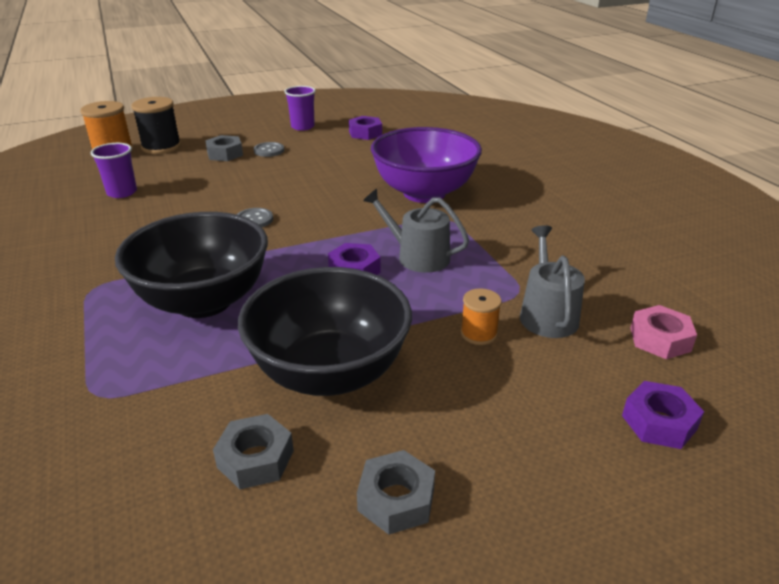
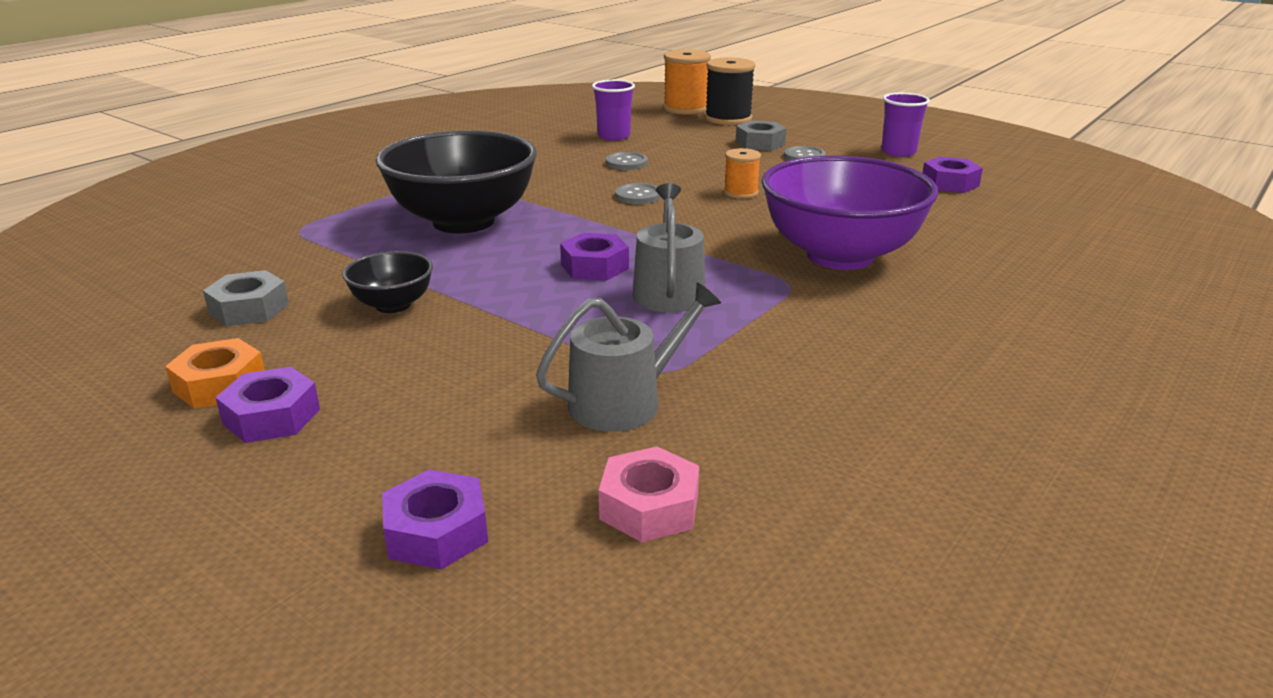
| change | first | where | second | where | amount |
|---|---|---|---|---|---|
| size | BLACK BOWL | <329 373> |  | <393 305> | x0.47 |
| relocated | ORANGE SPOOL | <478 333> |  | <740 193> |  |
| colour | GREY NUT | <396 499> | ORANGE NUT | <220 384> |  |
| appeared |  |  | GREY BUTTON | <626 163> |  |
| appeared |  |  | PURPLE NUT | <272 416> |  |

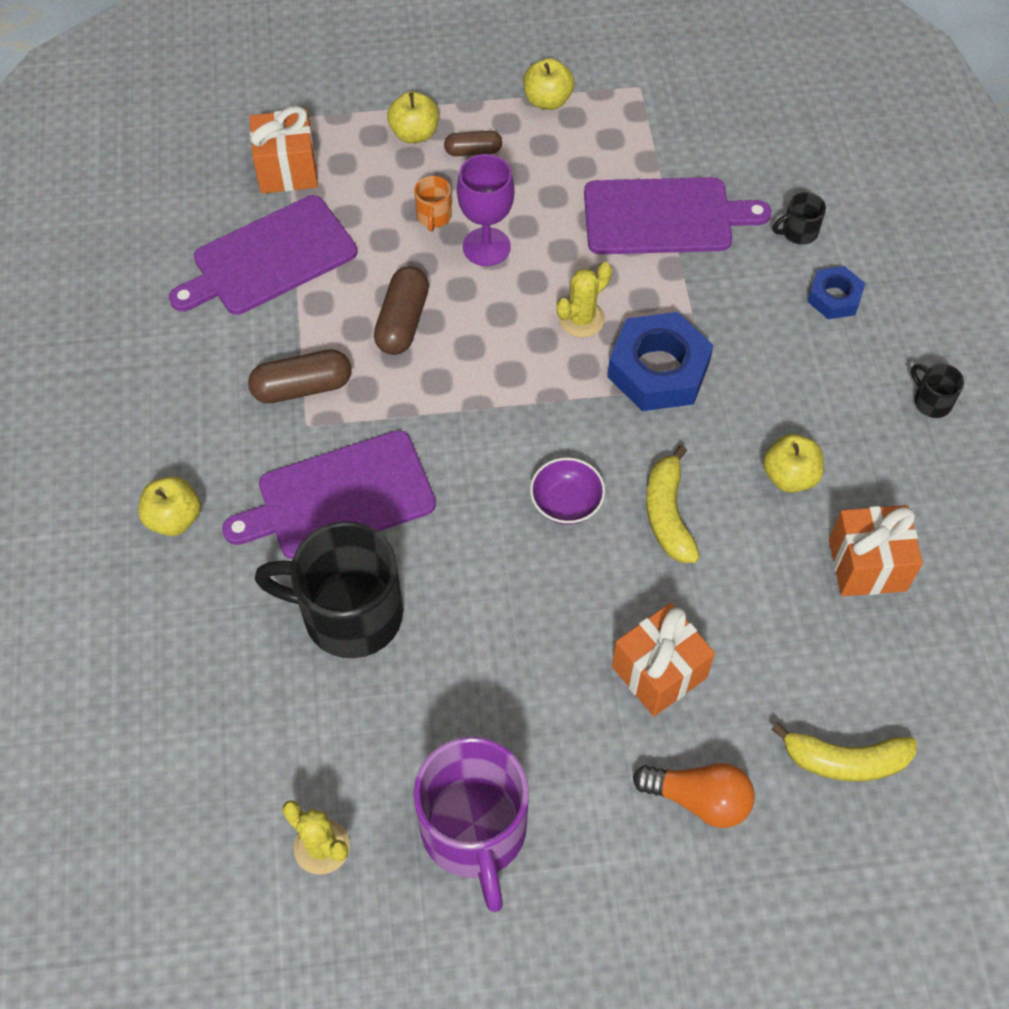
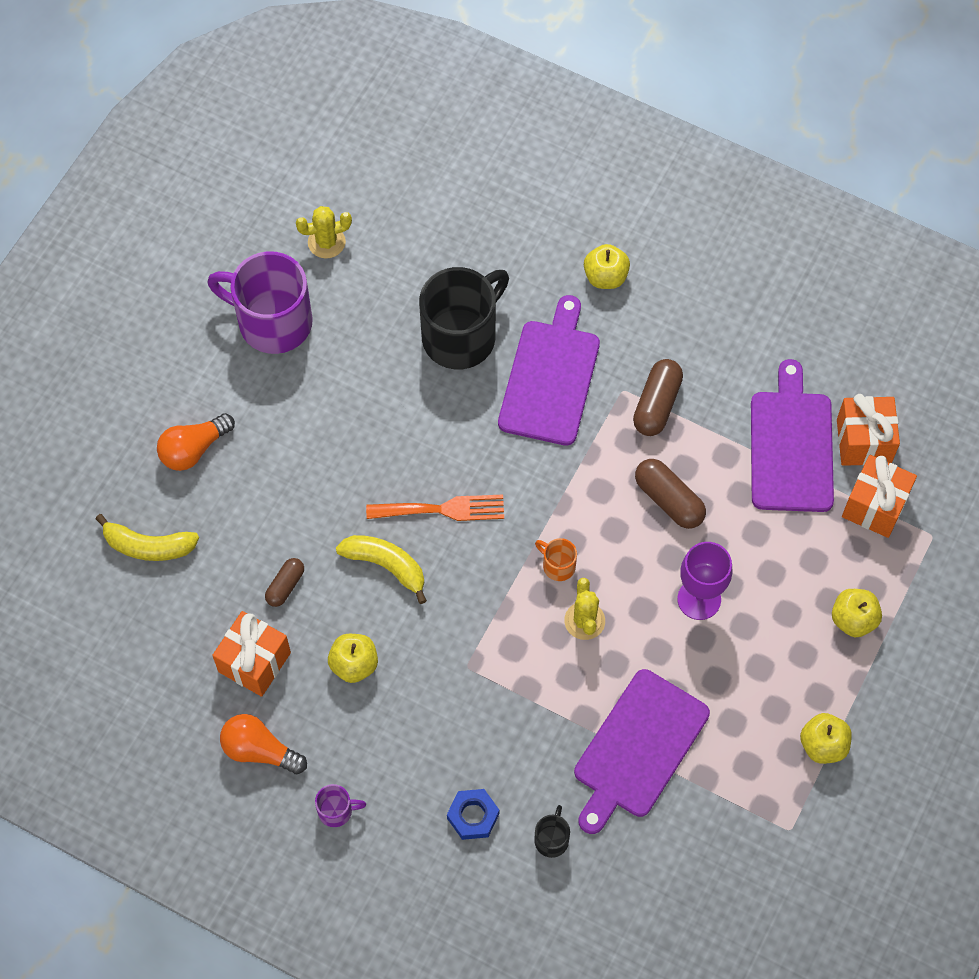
| change | first | where | second | where | amount |
|---|---|---|---|---|---|
| relocated | BROWN CAPSULE | <473 151> |  | <285 586> |  |
| relocated | ORANGE MUG | <434 216> |  | <558 565> |  |
| missing | BLUE NUT | <658 370> |  |  |  |
| colour | BLACK MUG | <931 401> | PURPLE MUG | <336 811> |  |
| exchanged | PURPLE BOWL | <566 503> | ORANGE FORK | <443 509> |  |
| relocated | ORANGE GIFT | <659 672> |  | <863 441> |  |
| spun | YELLOW BANANA | <845 761> |  | <148 546> | 120 degrees counterclockwise |
| appeared |  |  | ORANGE LIGHT BULB | <260 750> |  |

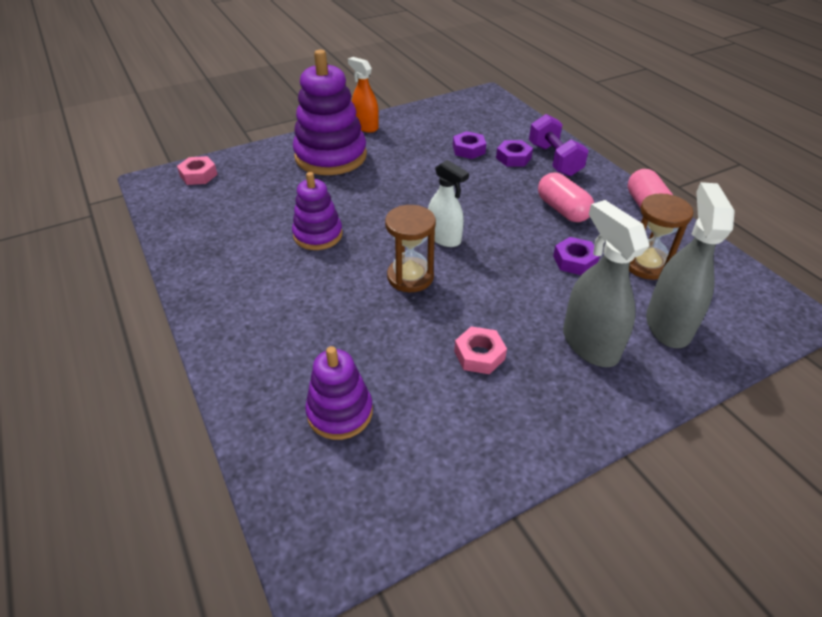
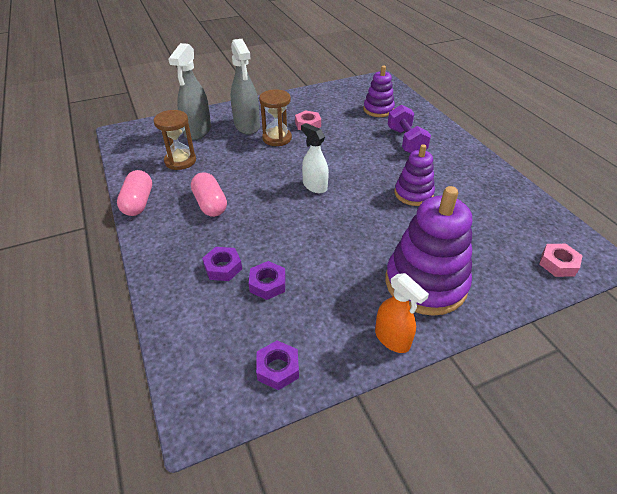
| change | first | where | second | where | amount |
|---|---|---|---|---|---|
| relocated | PURPLE DUMBBELL | <554 160> |  | <406 141> |  |
| relocated | BROWN HOURGLASS | <410 277> |  | <277 138> |  |
| relocated | PURPLE NUT | <574 261> |  | <278 368> |  |

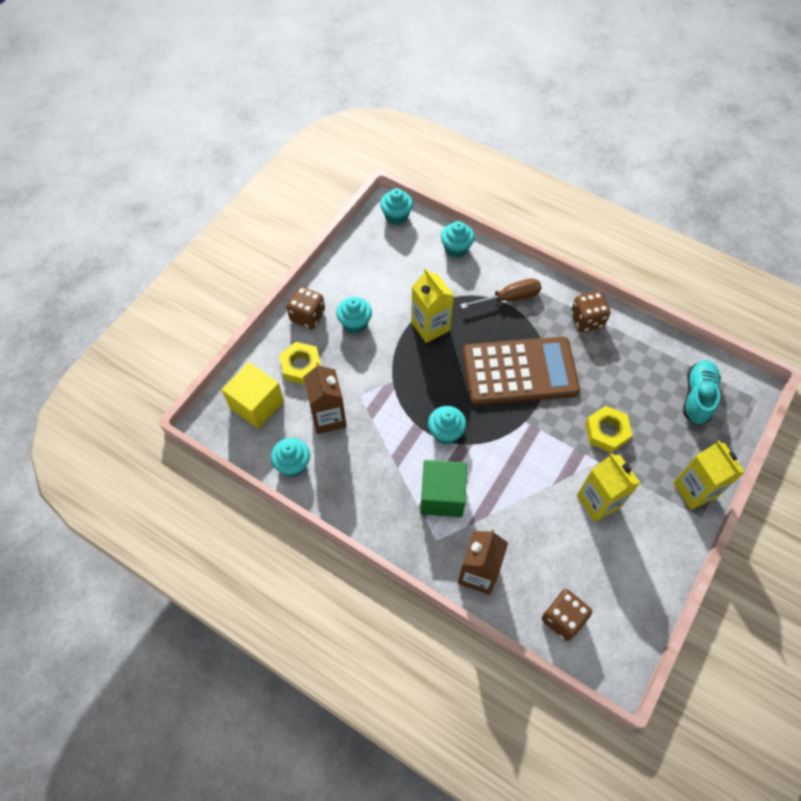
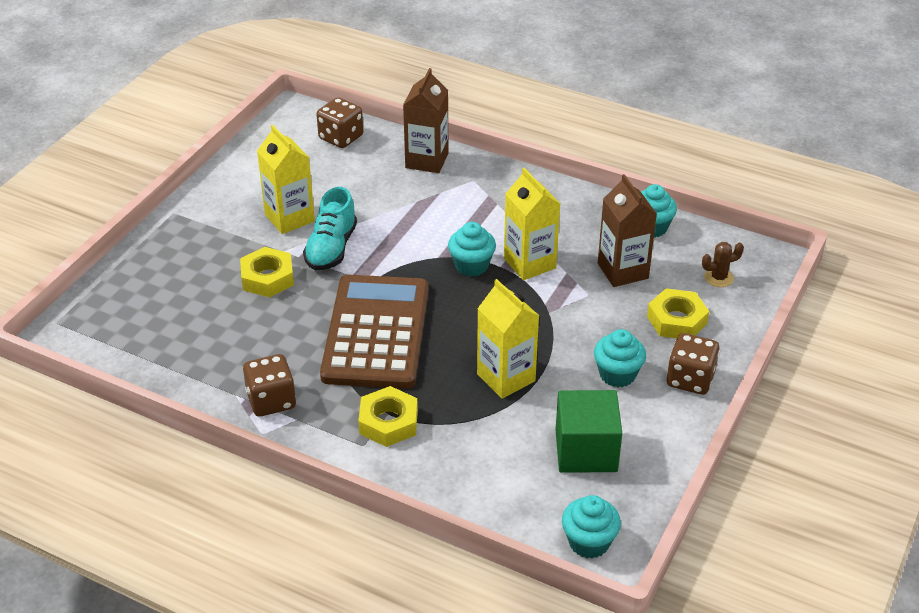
| change | first | where | second | where | amount |
|---|---|---|---|---|---|
| missing | TURQUOISE CUPCAKE | <456 248> |  |  |  |
| exchanged | BROWN SCREWDRIVER | <509 298> | YELLOW NUT | <388 422> |  |
| spun | BROWN CALCULATOR | <519 371> |  | <376 332> | 105 degrees clockwise |
| relocated | TURQUOISE SHOE | <697 397> |  | <331 248> |  |
| exchanged | YELLOW CUBE | <257 404> | BROWN CACTUS | <718 278> |  |
| relocated | YELLOW CARTON | <695 490> |  | <529 263> |  |
| relocated | GREEN CUBE | <442 496> |  | <586 450> |  |

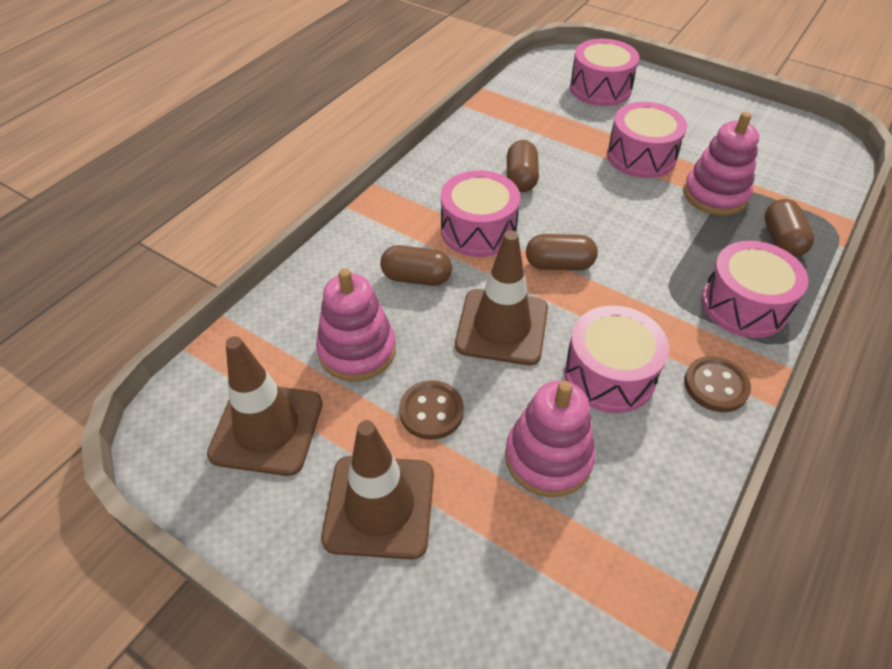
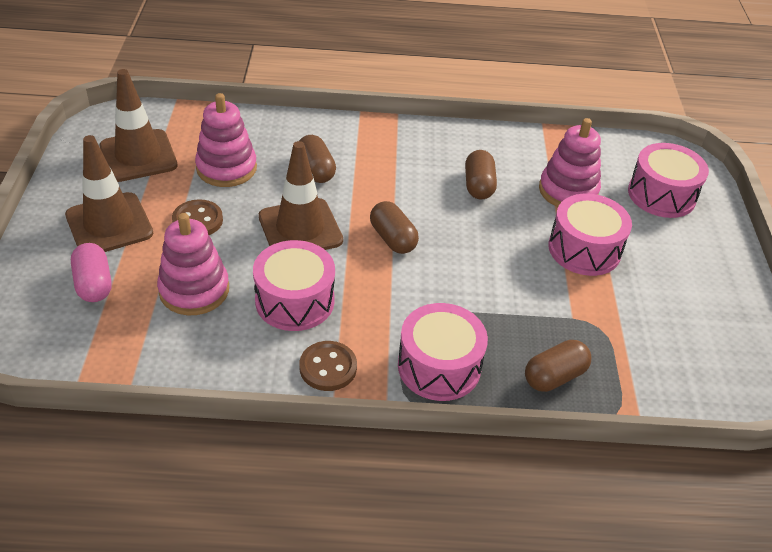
| change | first | where | second | where | amount |
|---|---|---|---|---|---|
| relocated | PINK STACKING TOY | <715 195> |  | <568 191> |  |
| spun | BROWN CAPSULE | <521 178> |  | <478 186> | 60 degrees counterclockwise |
| missing | PINK DRUM | <478 230> |  |  |  |
| appeared |  |  | PINK CAPSULE | <94 284> |  |

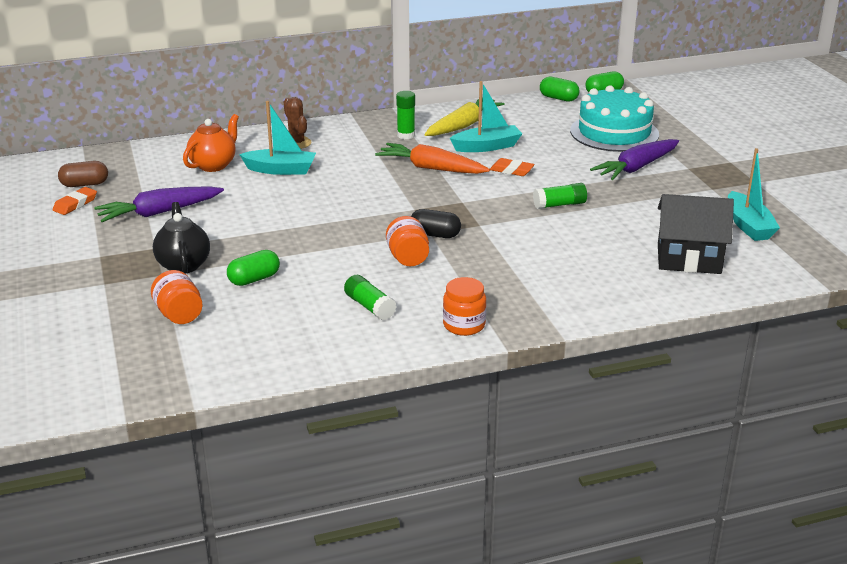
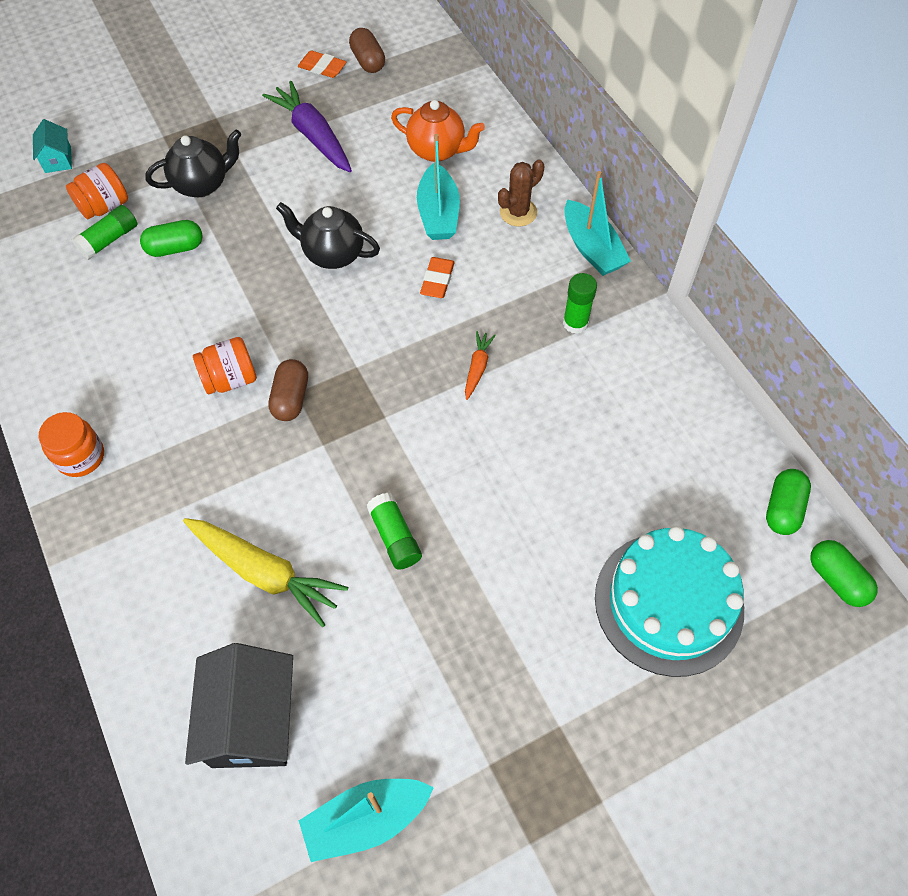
| change | first | where | second | where | amount |
|---|---|---|---|---|---|
| relocated | TURQUOISE BOAT | <487 147> |  | <591 248> |  |
| relocated | YELLOW CARROT | <463 126> |  | <265 572> |  |
| missing | PURPLE CARROT | <636 168> |  |  |  |
| size | ORANGE CARROT | <431 168> |  | <477 368> | x0.50 |
| relocated | ORANGE ERASER | <511 170> |  | <437 280> |  |
| colour | BLACK CAPSULE | <435 234> | BROWN CAPSULE | <291 398> |  |
| spun | GREEN CAPSULE | <254 279> |  | <175 248> | 60 degrees counterclockwise |
| relocated | GREEN GLUE STICK | <370 307> |  | <109 240> |  |
| appeared |  |  | TURQUOISE HOUSE | <58 159> |  |
| appeared |  |  | BLACK TEAPOT | <332 254> |  |

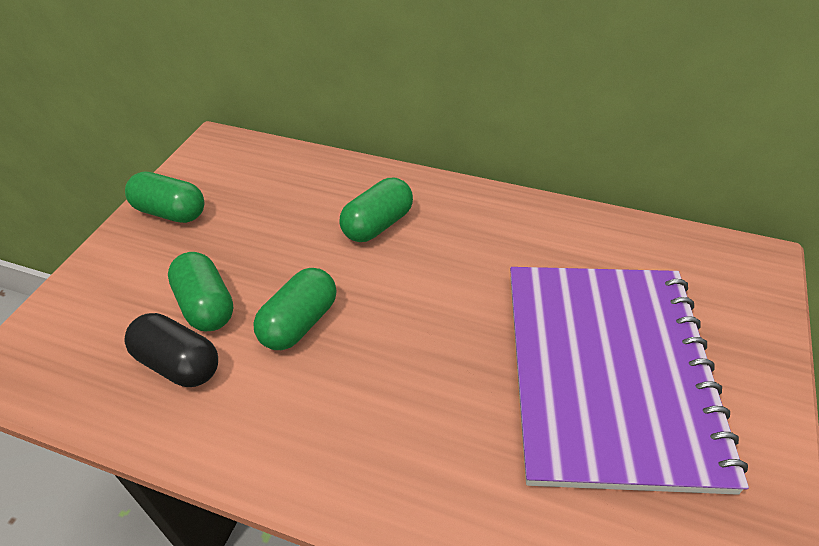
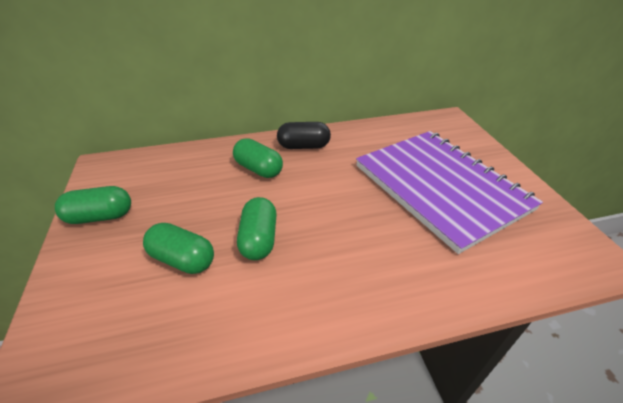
| change | first | where | second | where | amount |
|---|---|---|---|---|---|
| spun | GREEN CAPSULE | <378 224> |  | <258 169> | 60 degrees counterclockwise |
| relocated | BLACK CAPSULE | <179 364> |  | <304 146> |  |

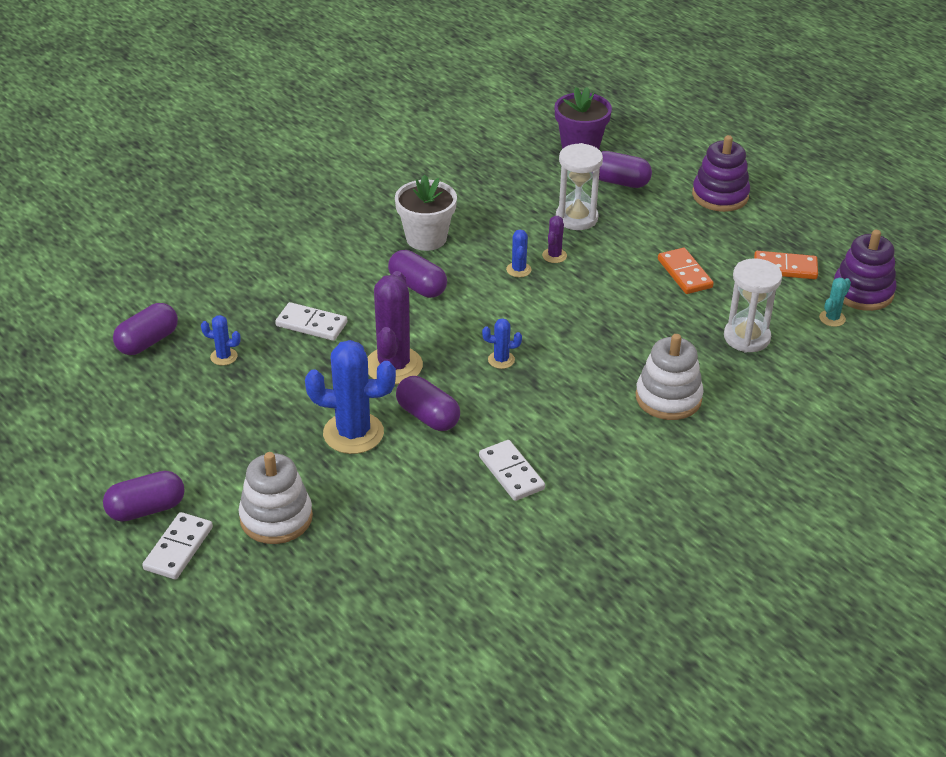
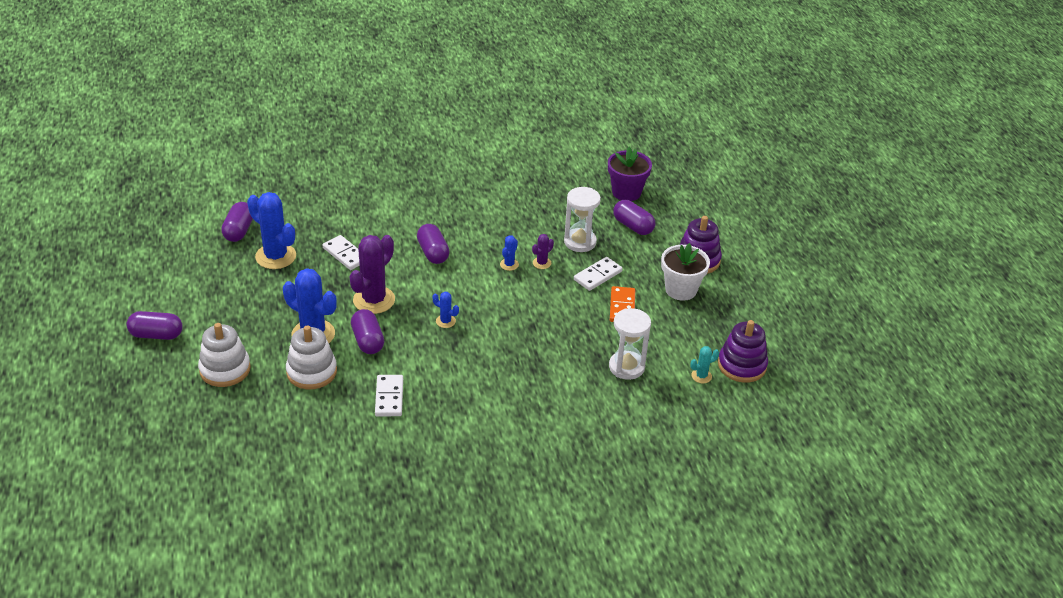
| change | first | where | second | where | amount |
|---|---|---|---|---|---|
| relocated | WHITE FLOWER POT | <426 238> |  | <681 290> |  |
| missing | ORANGE DOMINO | <785 268> |  |  |  |
| spun | PURPLE CAPSULE | <148 342> |  | <239 231> | 60 degrees counterclockwise |
| size | BLUE CACTUS | <224 357> |  | <275 256> | x2.13 |
| relocated | WHITE STACKING TOY | <668 398> |  | <311 372> |  |
| relocated | WHITE DOMINO | <178 548> |  | <598 276> |  |

